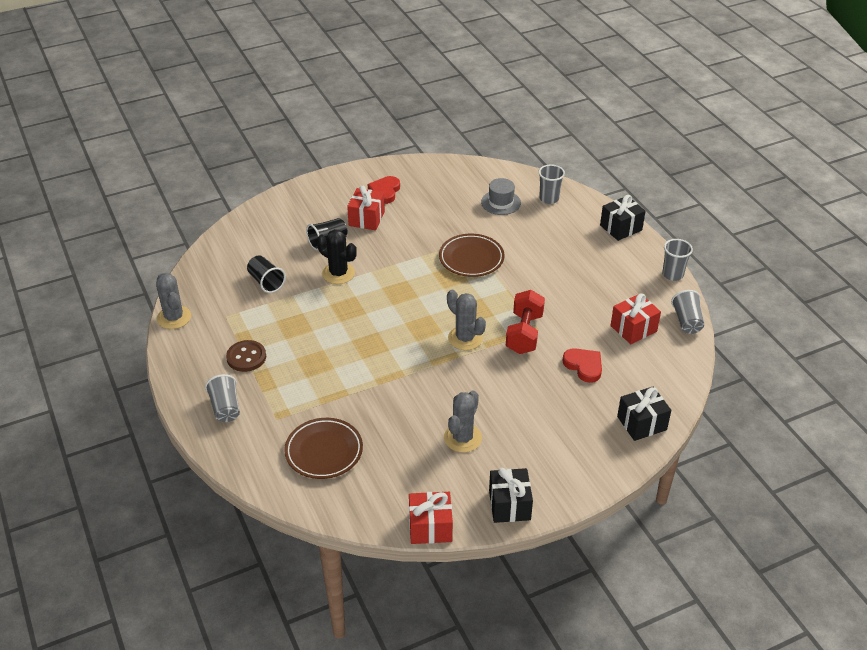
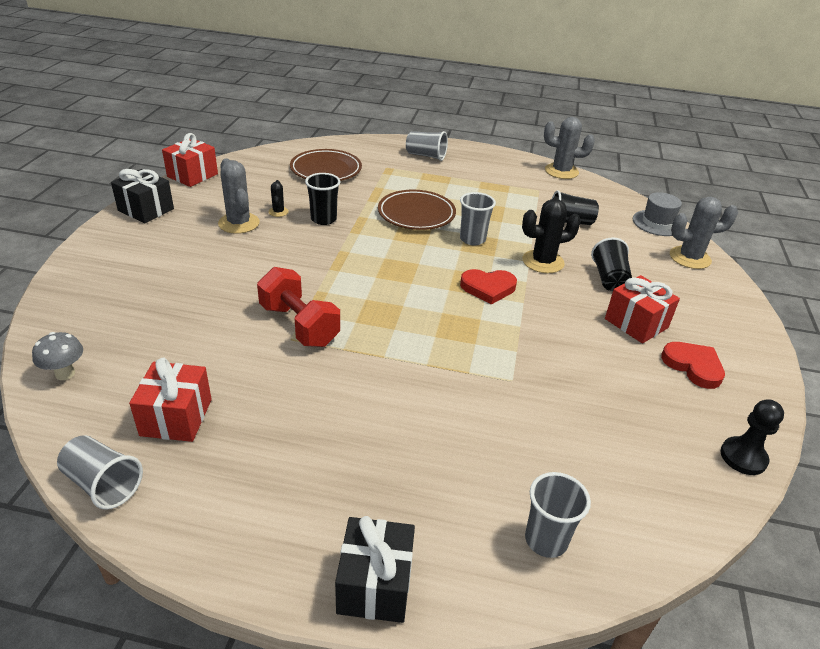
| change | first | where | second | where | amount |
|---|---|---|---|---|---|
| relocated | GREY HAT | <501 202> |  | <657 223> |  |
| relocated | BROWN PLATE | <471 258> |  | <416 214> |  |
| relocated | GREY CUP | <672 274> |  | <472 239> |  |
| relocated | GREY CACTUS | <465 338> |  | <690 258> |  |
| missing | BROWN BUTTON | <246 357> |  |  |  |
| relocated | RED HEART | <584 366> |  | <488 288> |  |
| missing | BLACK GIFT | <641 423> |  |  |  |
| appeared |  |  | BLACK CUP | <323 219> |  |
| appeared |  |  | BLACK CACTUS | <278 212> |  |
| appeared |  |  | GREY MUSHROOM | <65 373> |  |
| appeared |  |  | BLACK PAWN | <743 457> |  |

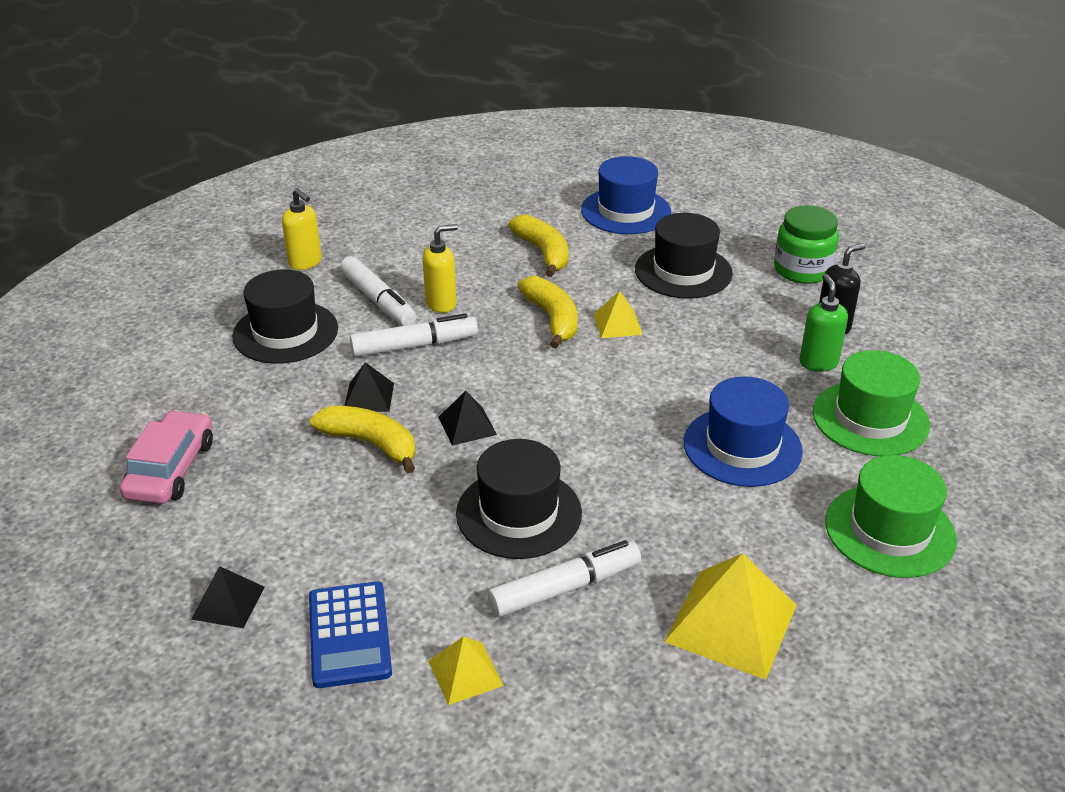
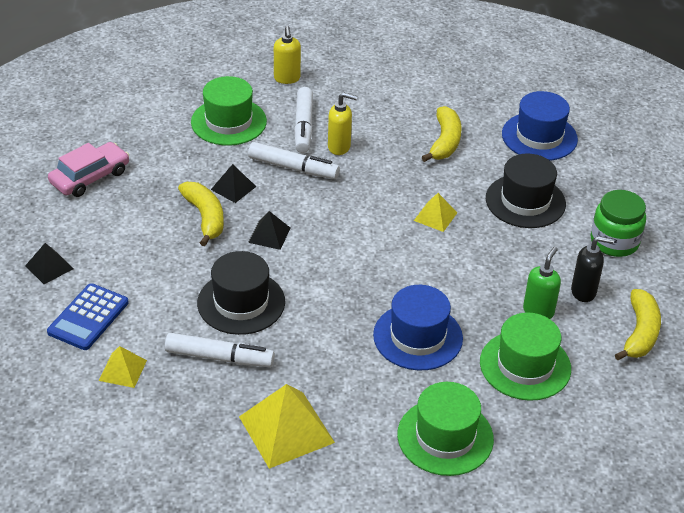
| change | first | where | second | where | amount |
|---|---|---|---|---|---|
| colour | BLACK HAT | <285 332> | GREEN HAT | <228 122> |  |
| relocated | YELLOW BANANA | <552 319> |  | <640 333> |  |

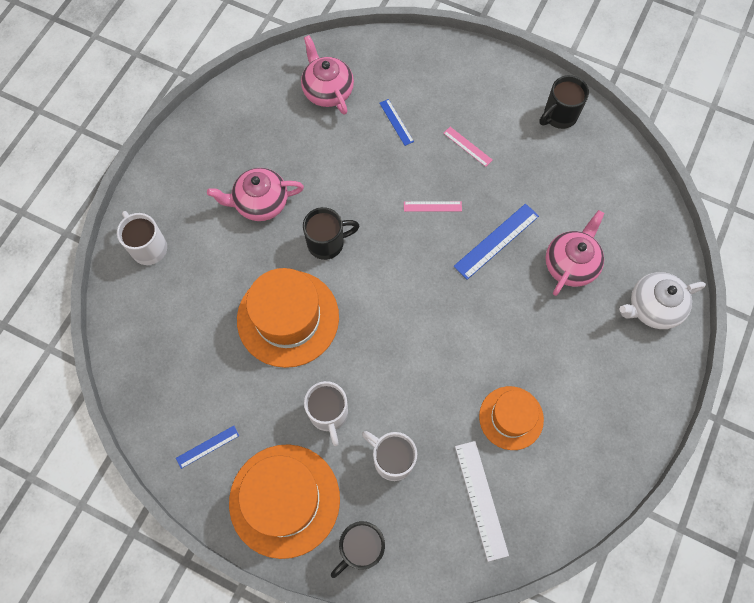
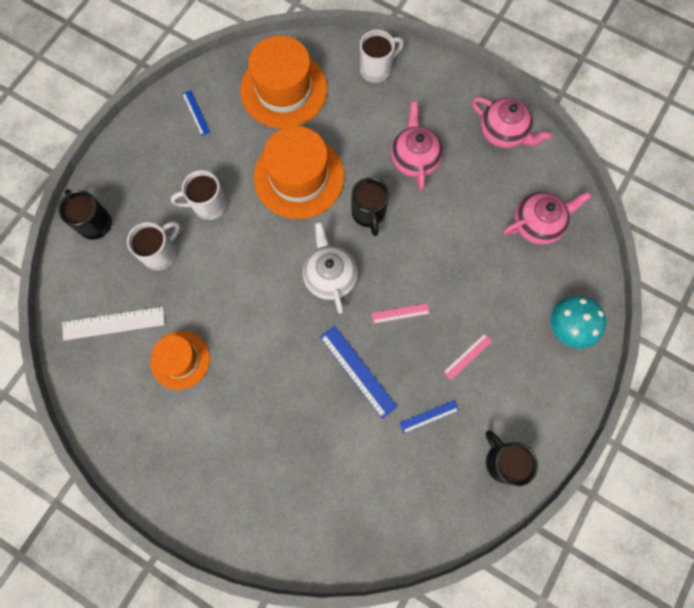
| change | first | where | second | where | amount |
|---|---|---|---|---|---|
| relocated | BLUE RULER | <396 122> |  | <429 416> |  |
| spun | PINK RULER | <432 206> |  | <400 313> | 75 degrees clockwise |
| relocated | PINK TEAPOT | <570 264> |  | <503 133> |  |
| relocated | WHITE TEAPOT | <652 307> |  | <330 276> |  |
| relocated | ORANGE HAT | <284 500> |  | <284 90> |  |
| appeared |  |  | TURQUOISE MUSHROOM | <567 328> |  |

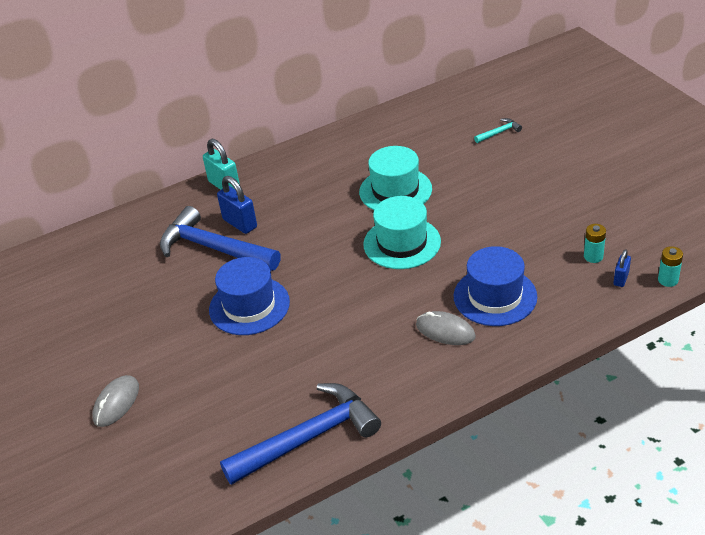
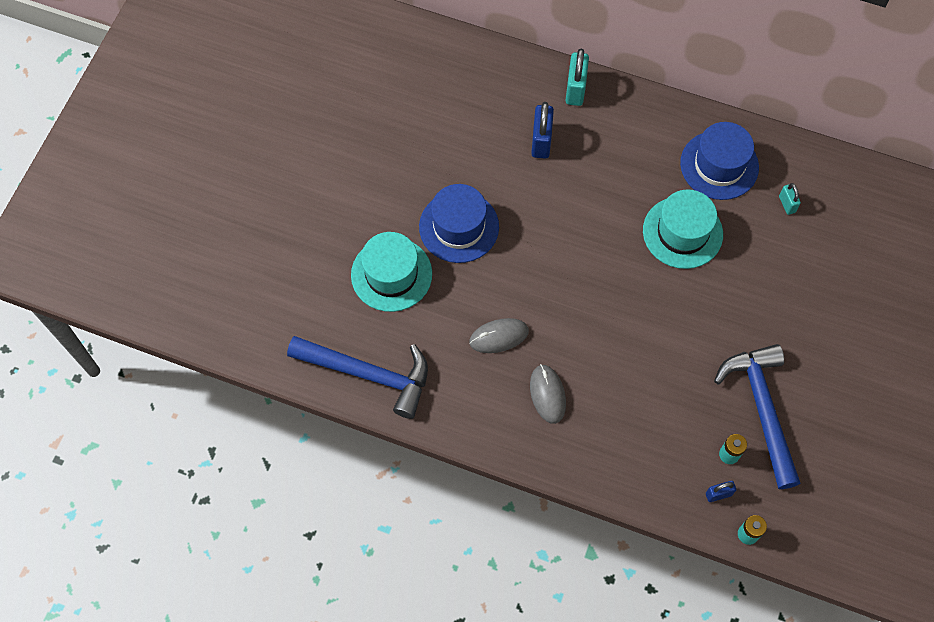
| change | first | where | second | where | amount |
|---|---|---|---|---|---|
| missing | TURQUOISE HAMMER | <499 132> |  |  |  |
| relocated | TURQUOISE HAT | <402 243> |  | <391 274> |  |
| relocated | BLUE HAMMER | <213 248> |  | <761 409> |  |
| relocated | BLUE HAT | <495 296> |  | <719 165> |  |
| relocated | GREY MOUSE | <116 403> |  | <499 336> |  |
| appeared |  |  | TURQUOISE PADLOCK | <787 204> |  |

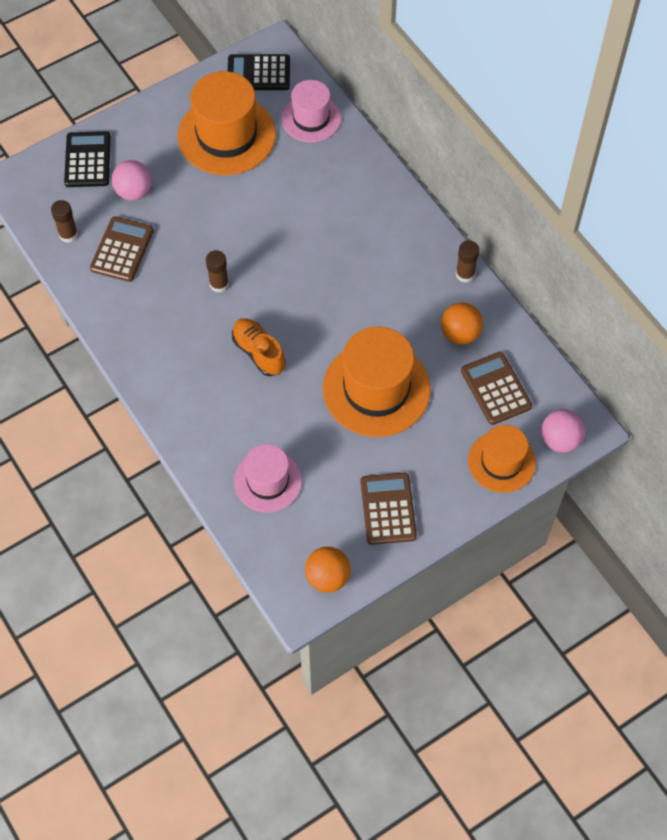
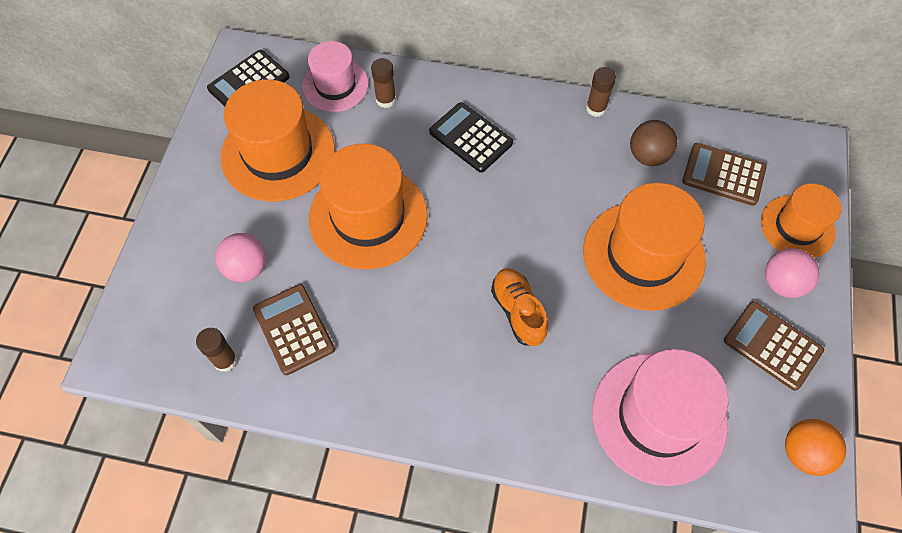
| change | first | where | second | where | amount |
|---|---|---|---|---|---|
| relocated | BLACK CALCULATOR | <88 160> |  | <471 138> |  |
| relocated | BROWN GLUE STICK | <219 284> |  | <386 100> |  |
| colour | ORANGE BALL | <460 334> | BROWN BALL | <648 156> |  |
| spun | ORANGE SHOE | <258 352> |  | <518 311> | 60 degrees clockwise |
| relocated | PINK BALL | <560 440> |  | <782 283> |  |
| size | PINK HAT | <268 481> |  | <659 417> | x1.63 |
| appeared |  |  | ORANGE HAT | <368 217> |  |

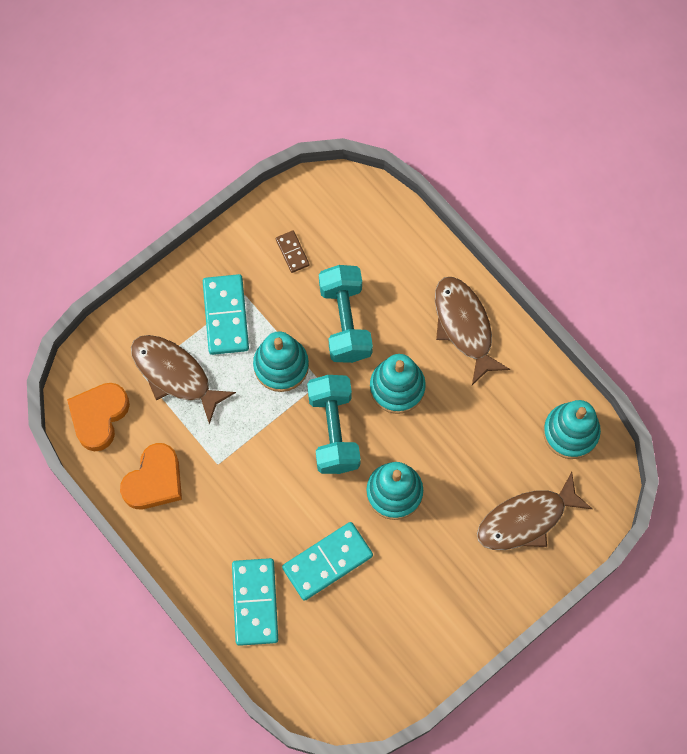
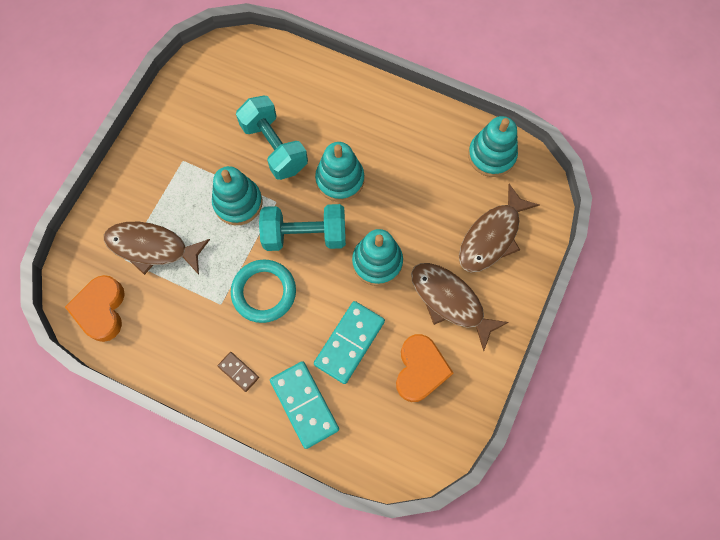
| change | first | where | second | where | amount |
|---|---|---|---|---|---|
| relocated | BROWN DOMINO | <292 252> |  | <238 372> |  |
| missing | TURQUOISE DOMINO | <225 316> |  |  |  |
| relocated | BROWN FISH | <464 326> |  | <450 301> |  |
| spun | TURQUOISE DUMBBELL | <333 430> |  | <305 235> | 60 degrees counterclockwise |
| relocated | ORANGE HEART | <154 481> |  | <420 370> |  |
| appeared |  |  | TURQUOISE RING | <264 292> |  |

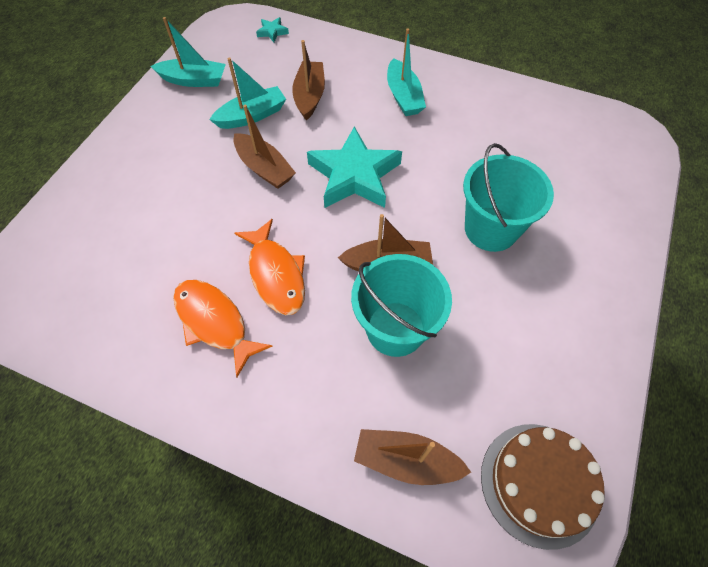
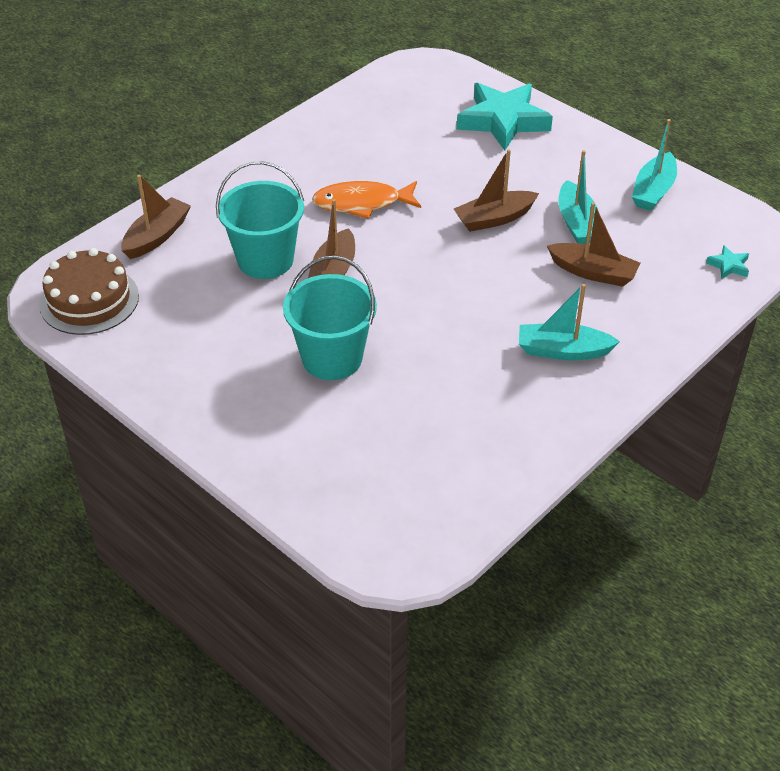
| change | first | where | second | where | amount |
|---|---|---|---|---|---|
| relocated | TURQUOISE STAR | <354 175> |  | <503 121> |  |
| missing | ORANGE FISH | <214 322> |  |  |  |

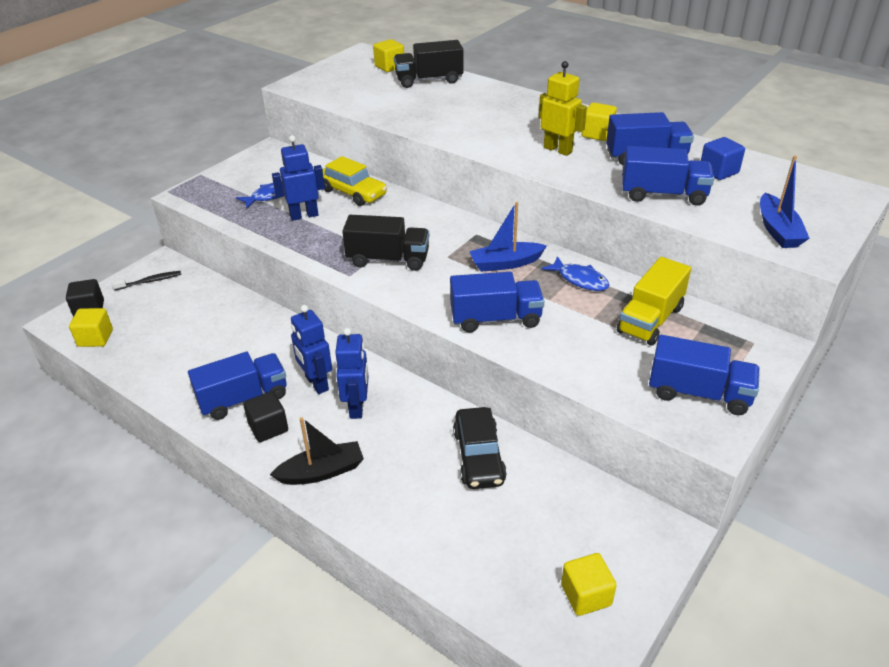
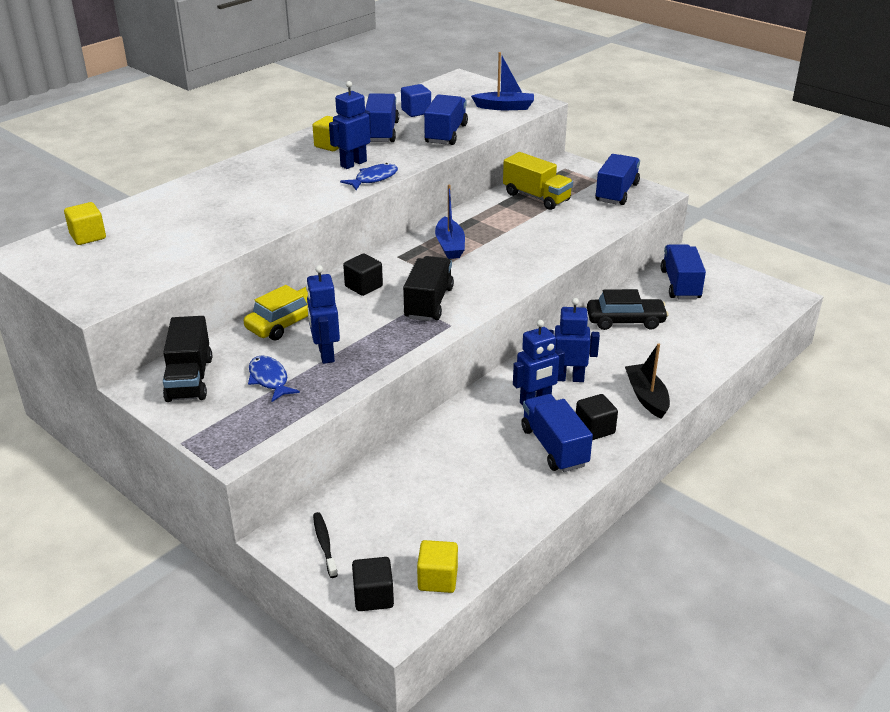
| change | first | where | second | where | amount |
|---|---|---|---|---|---|
| relocated | BLACK TRUCK | <429 80> |  | <189 379> |  |
| colour | YELLOW ROBOT | <558 150> | BLUE ROBOT | <353 163> |  |
| relocated | BLUE FISH | <580 279> |  | <373 179> |  |
| relocated | BLUE TRUCK | <495 319> |  | <680 285> |  |
| missing | YELLOW CUBE | <586 595> |  |  |  |
| appeared |  |  | BLACK CUBE | <363 286> |  |

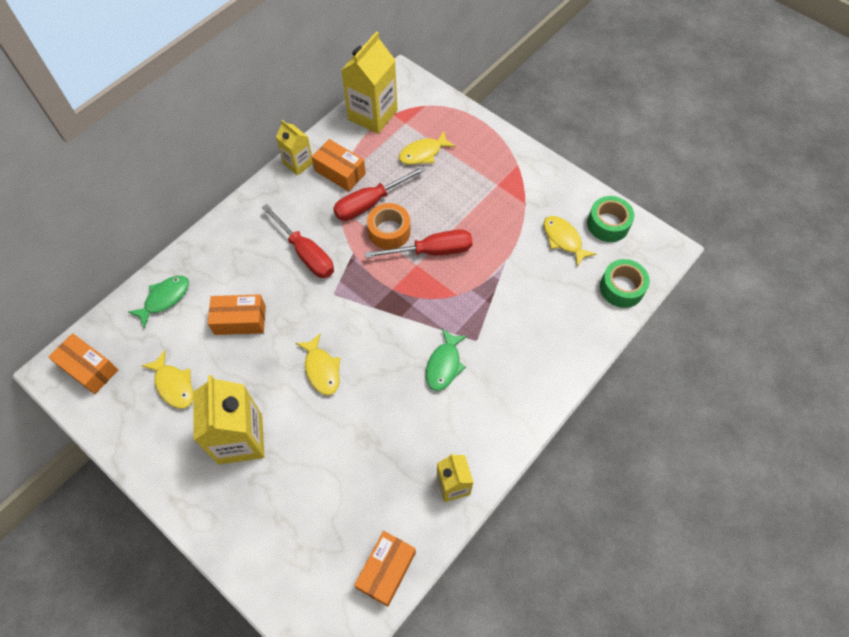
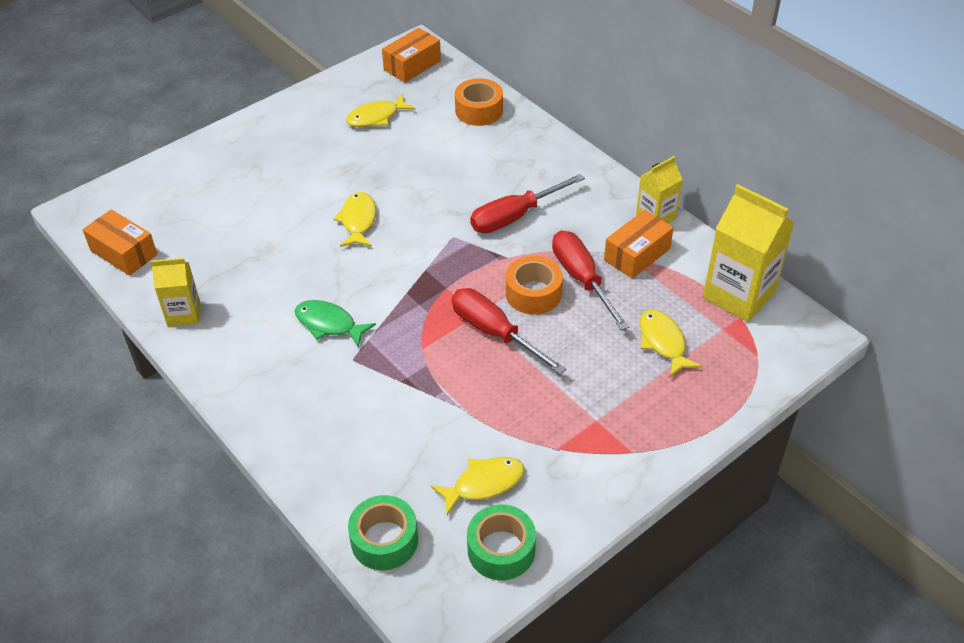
| change | first | where | second | where | amount |
|---|---|---|---|---|---|
| spun | RED SCREWDRIVER | <432 251> |  | <494 332> | 135 degrees clockwise |
| exchanged | GREEN FISH | <164 299> | ORANGE TAPE | <479 110> |  |
| missing | ORANGE BOX | <240 320> |  |  |  |
| spun | YELLOW FISH | <321 369> |  | <358 221> | 105 degrees clockwise |
| missing | YELLOW CARTON | <240 439> |  |  |  |

